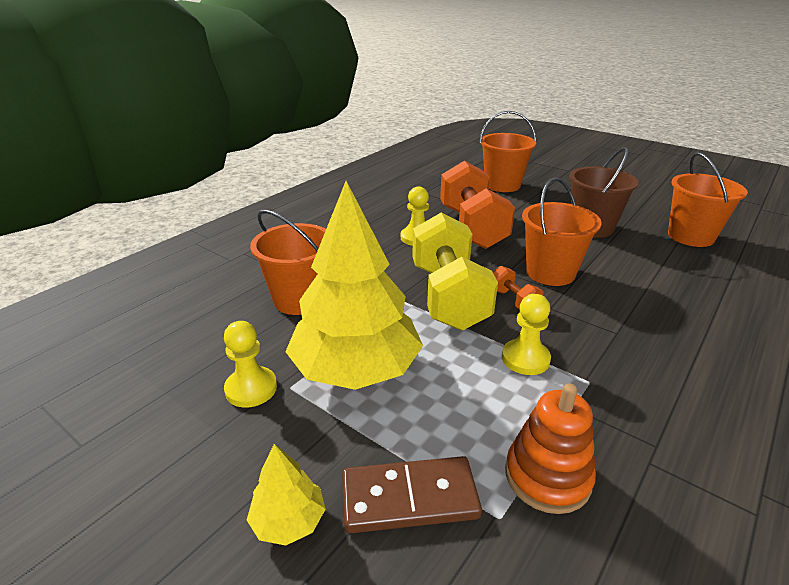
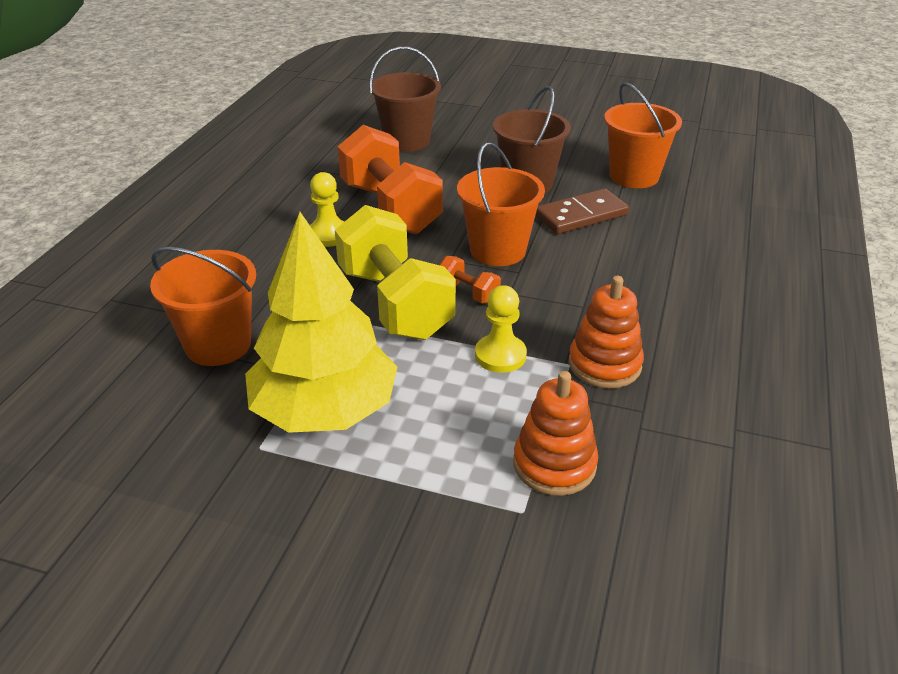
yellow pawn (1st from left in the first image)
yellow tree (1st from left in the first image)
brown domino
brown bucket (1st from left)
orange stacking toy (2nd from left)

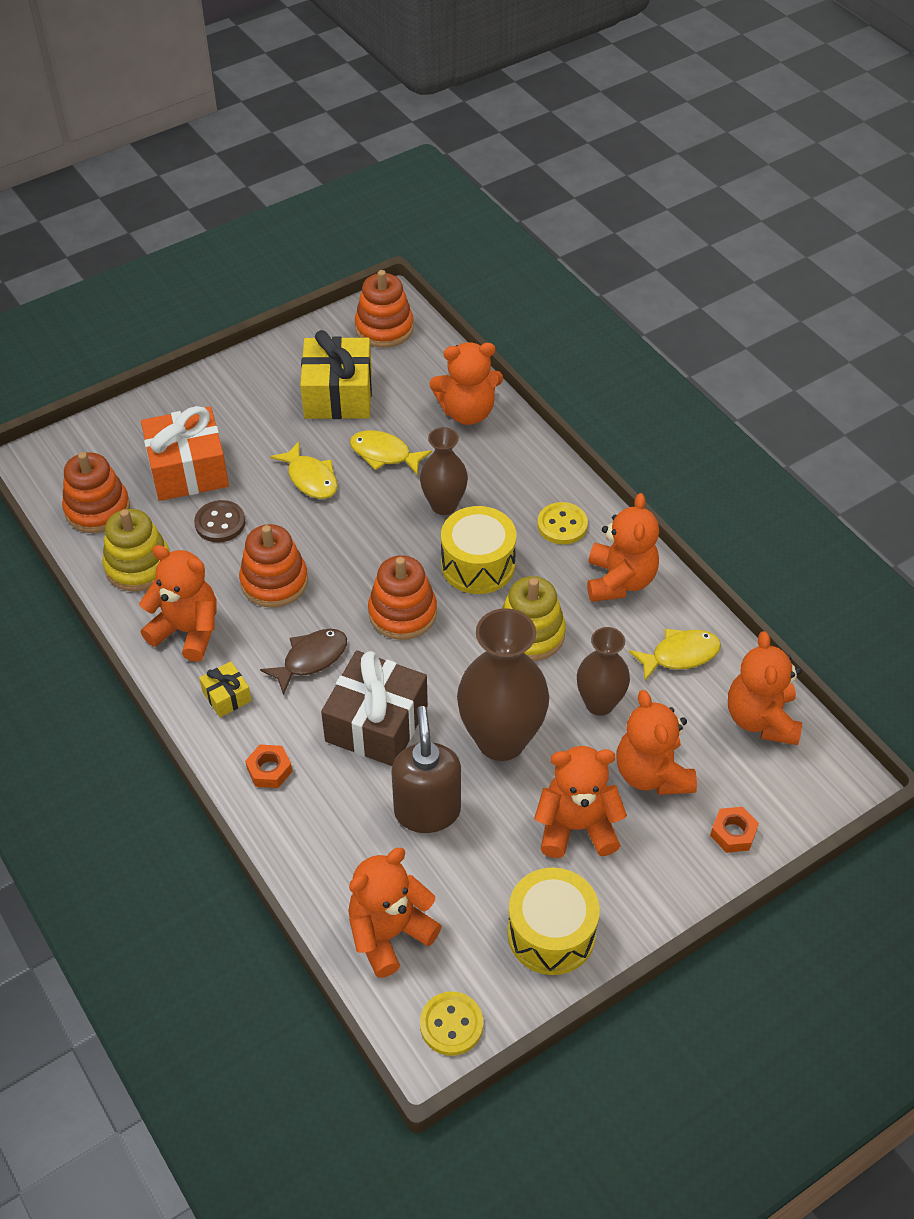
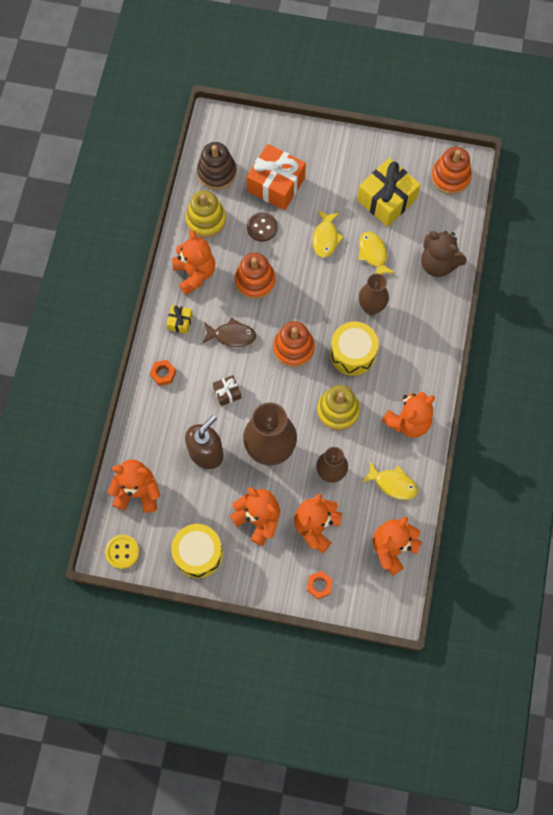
brown stacking toy
brown gift
brown teddy bear
yellow button (2nd from left in the first image)

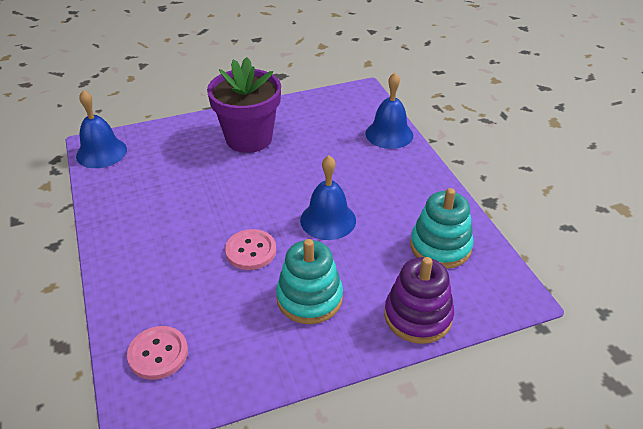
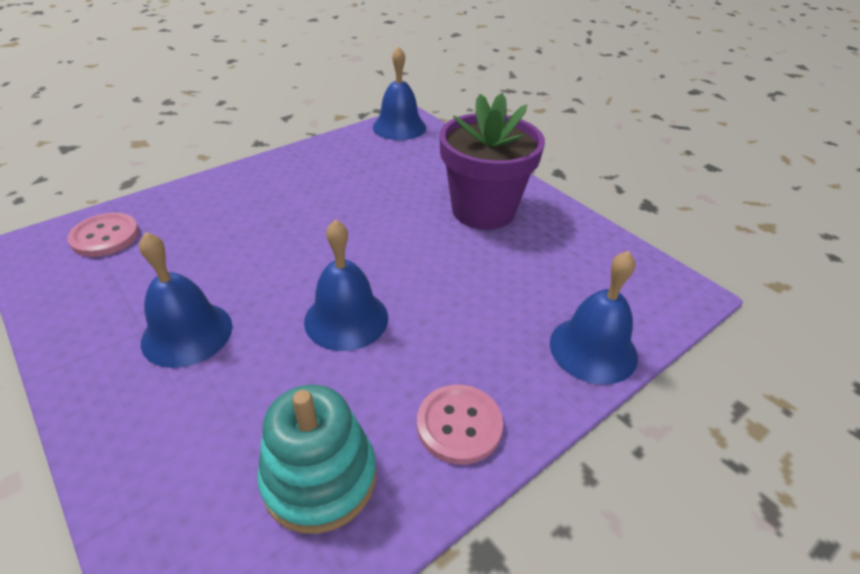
pink button (2nd from left)
blue bell (1st from left)
purple stacking toy

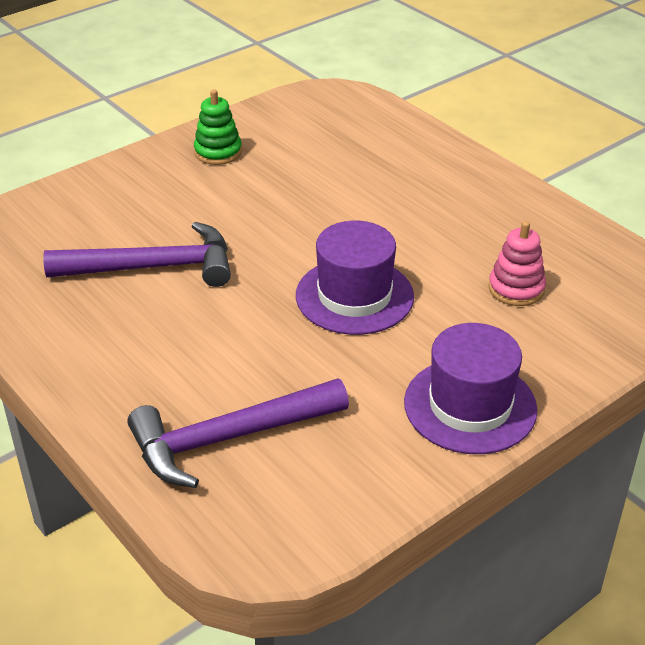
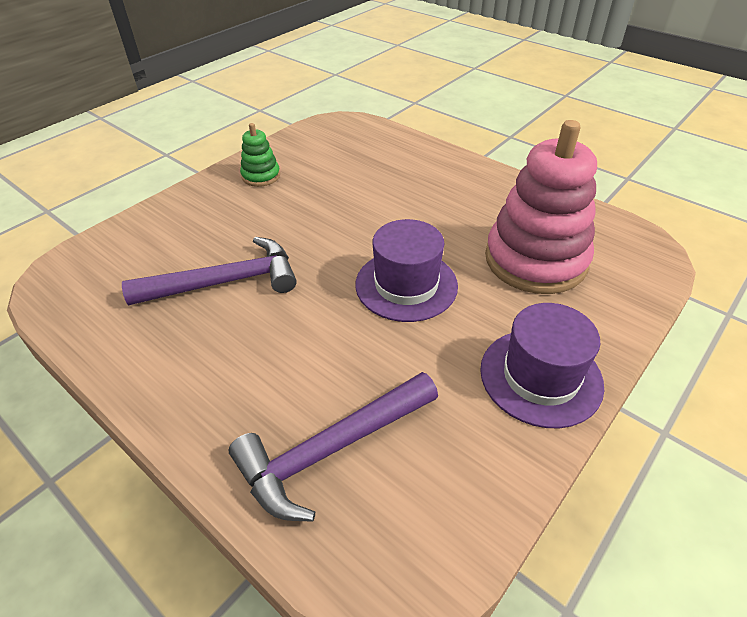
pink stacking toy

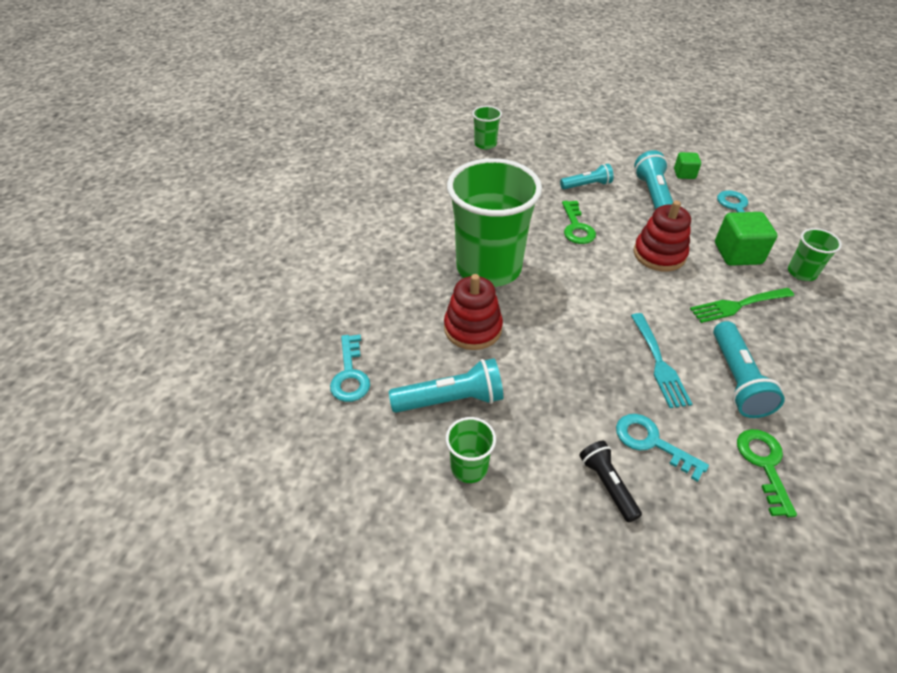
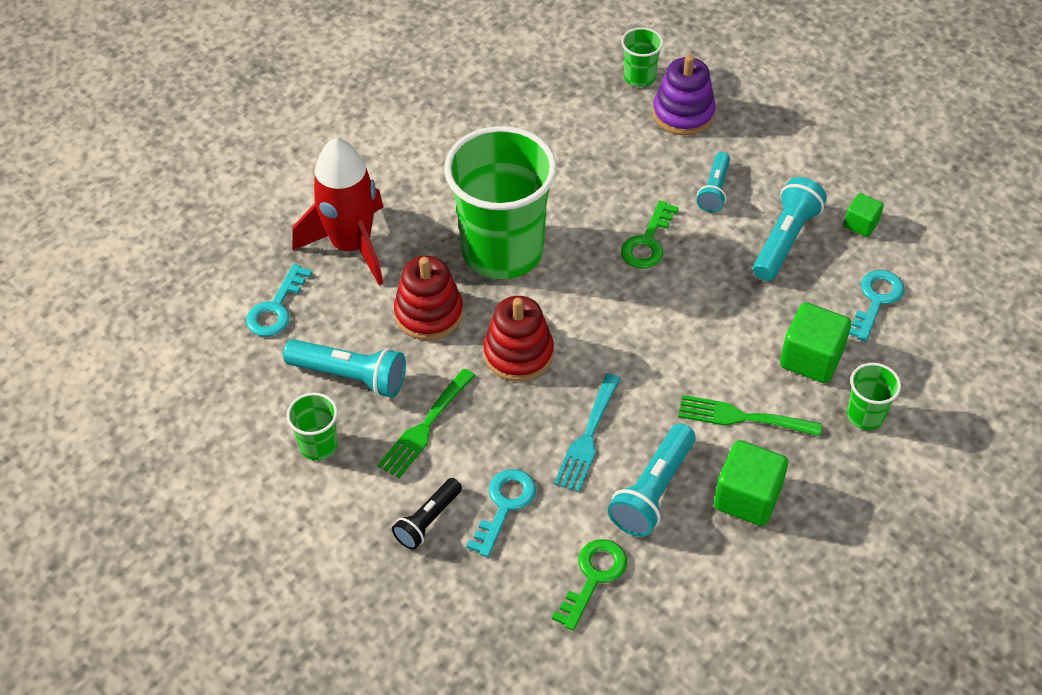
turquoise flashlight (3rd from left)
black flashlight
turquoise key (2nd from left)
red stacking toy (2nd from left)
red rocket
green fork (1st from left)
purple stacking toy
green cube (1st from left)

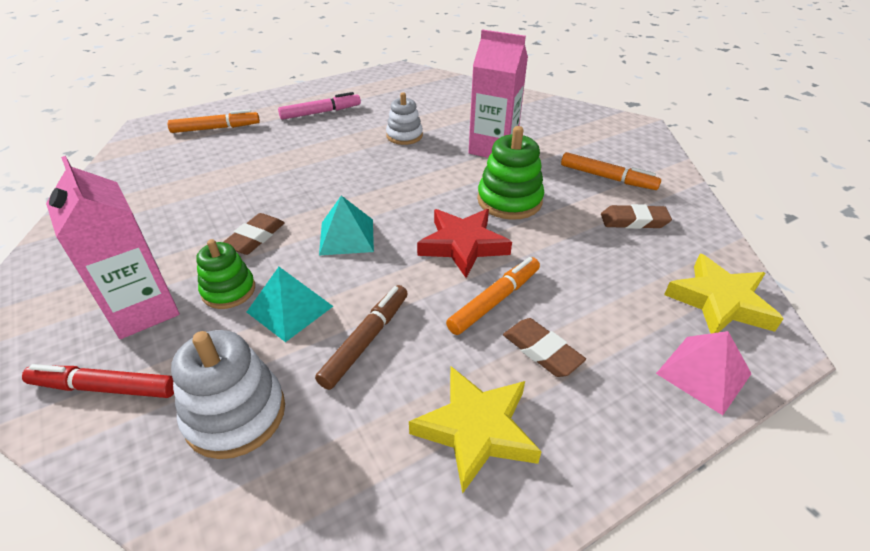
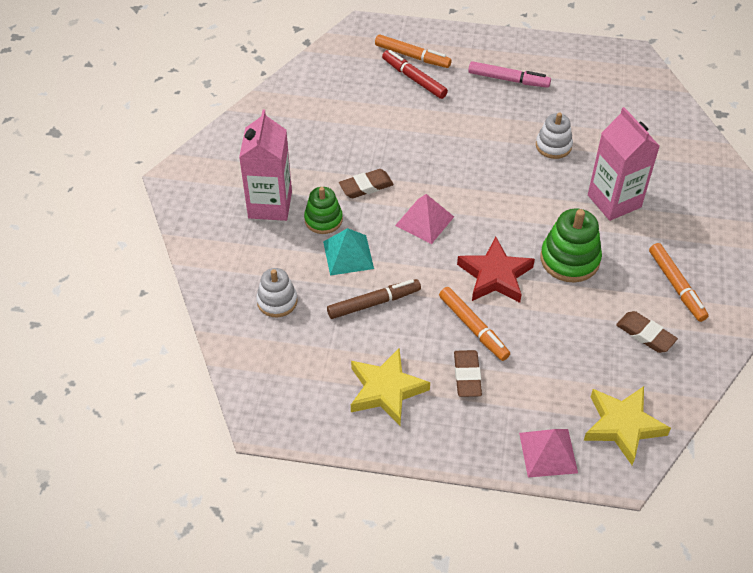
red marker
white stacking toy (1st from left)
pink pyramid (1st from left)
orange marker (2nd from left)

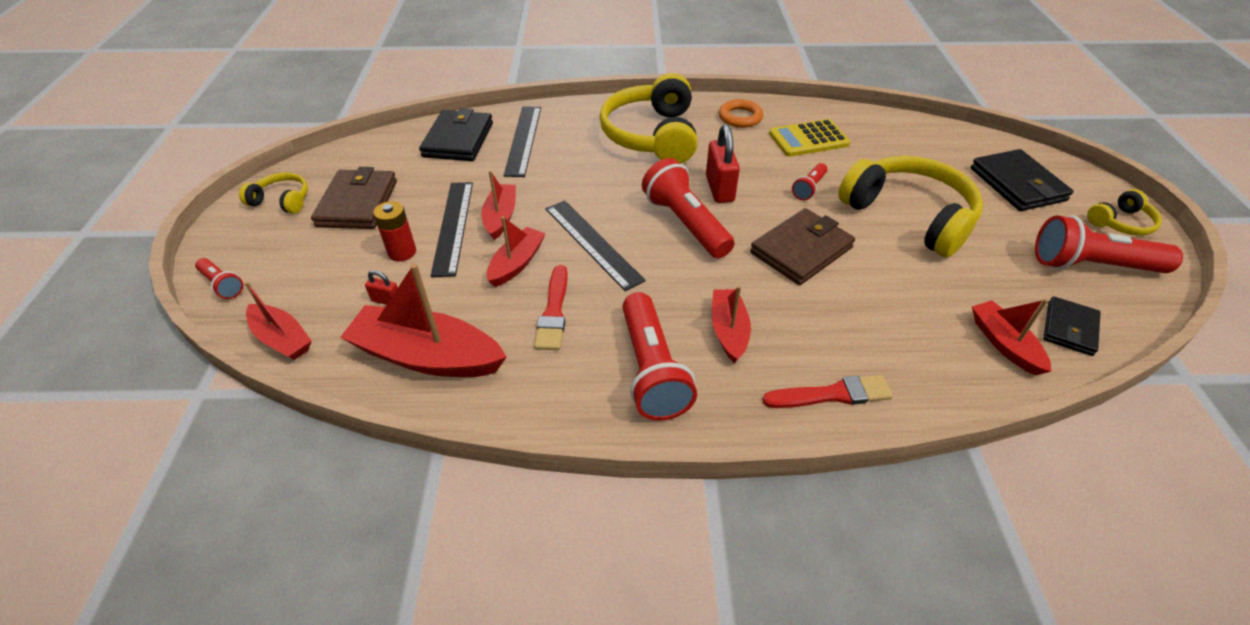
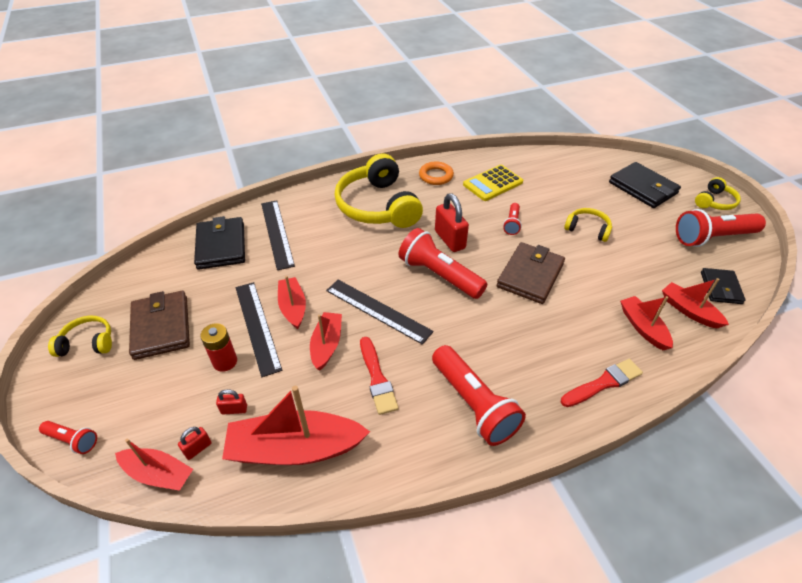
red boat (5th from left)
yellow headphones (3rd from left)
red padlock (1st from left)

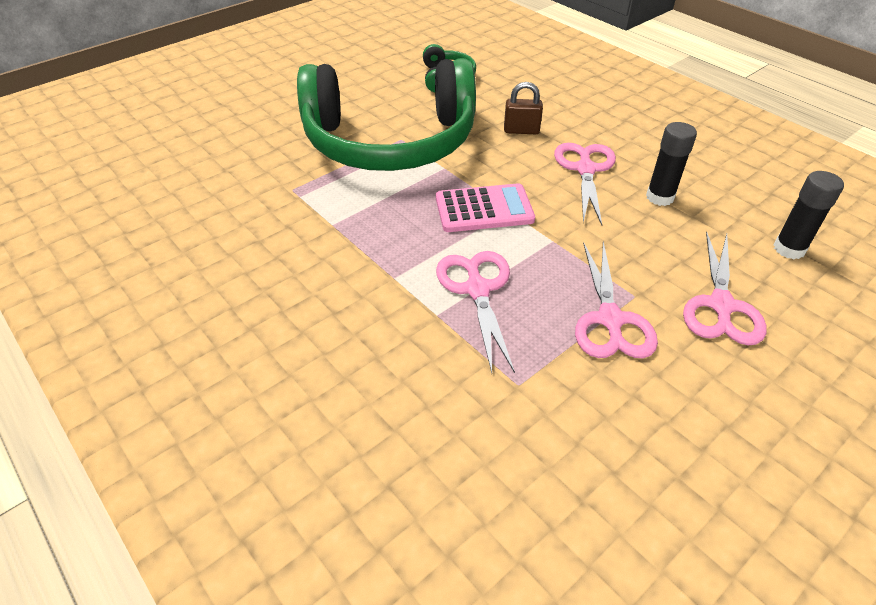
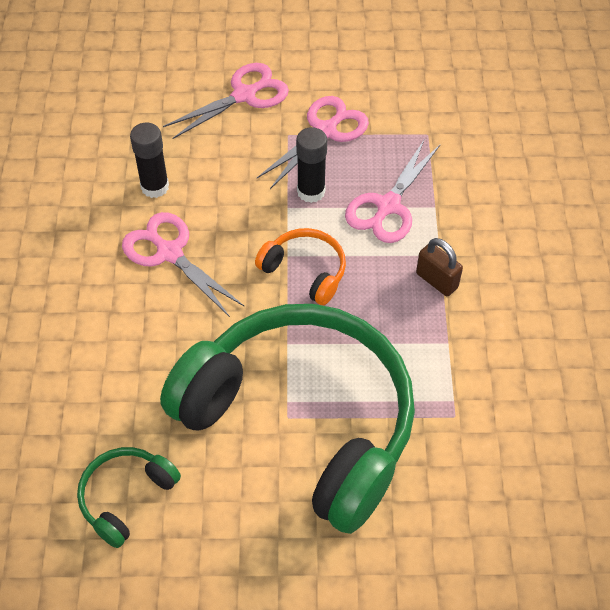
orange headphones
brown padlock
pink scissors (1st from left)
black glue stick (2nd from left)

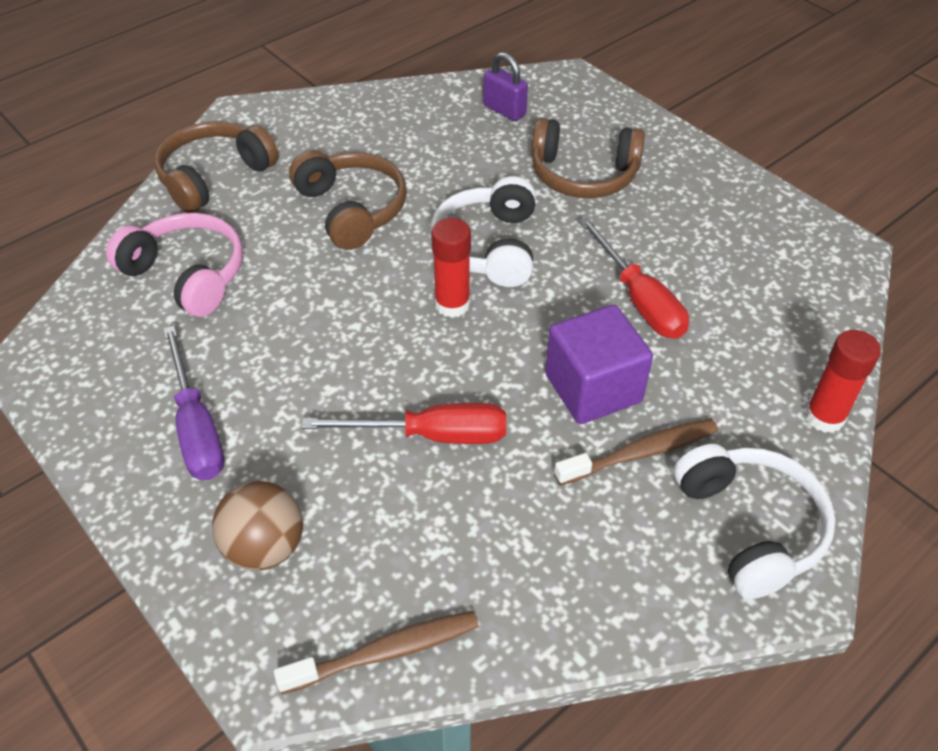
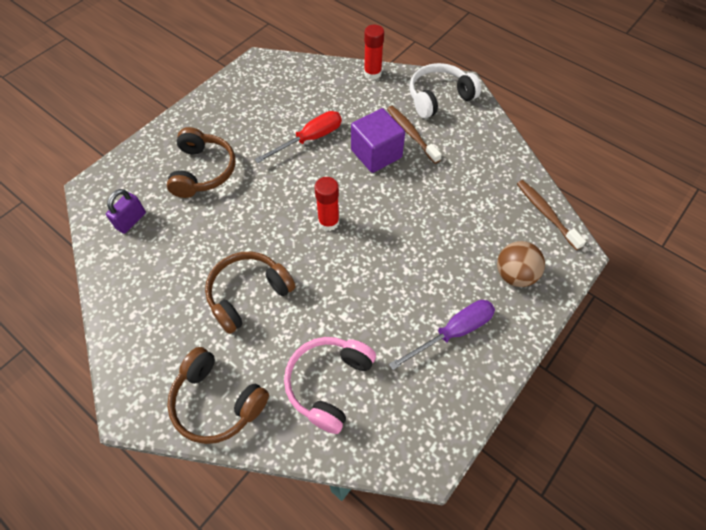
red screwdriver (1st from left in the first image)
white headphones (1st from left in the first image)

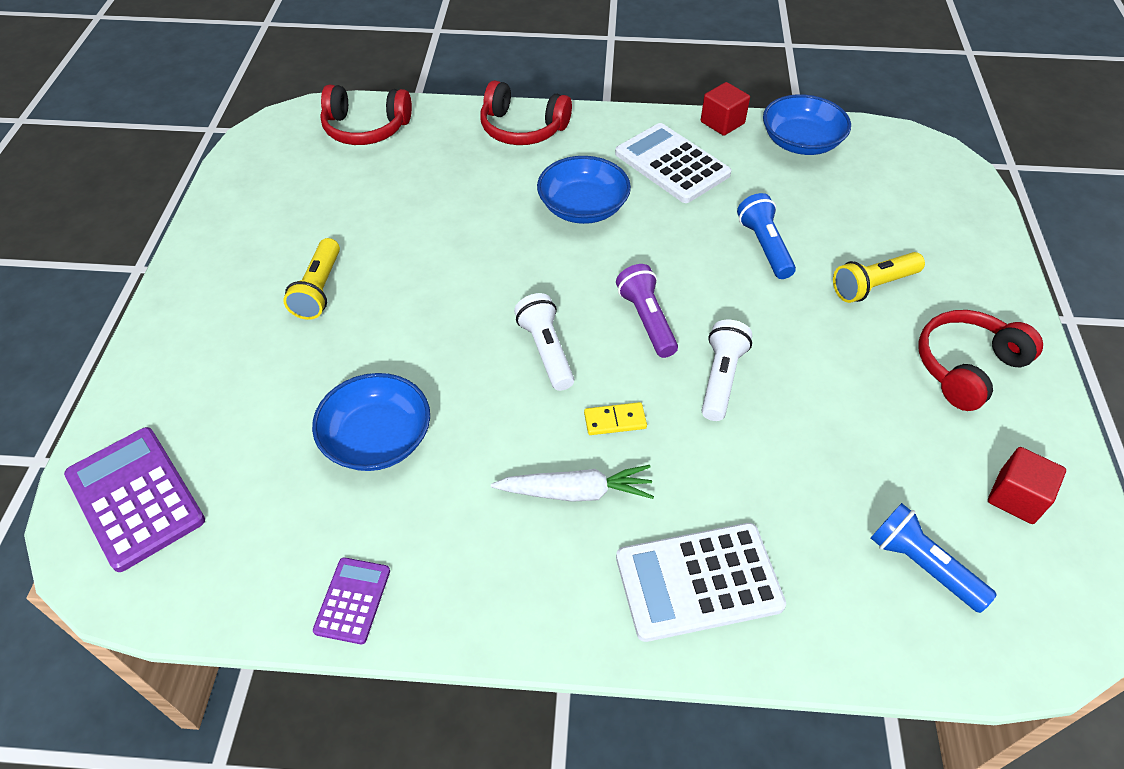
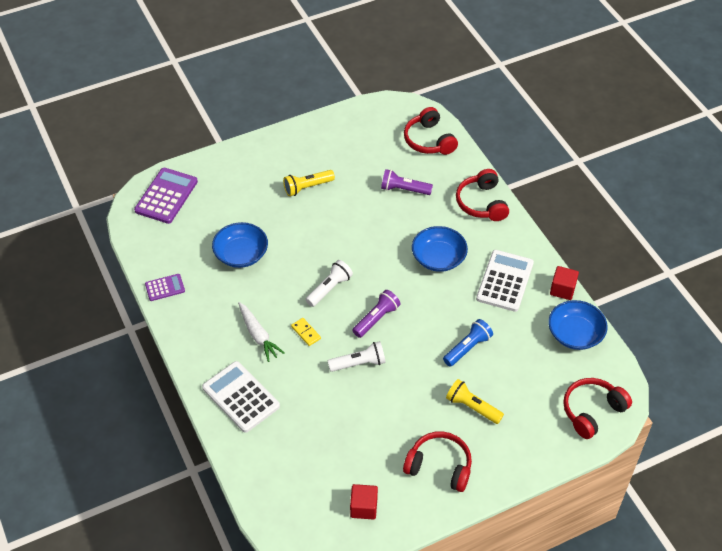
blue flashlight (2nd from left in the first image)
purple flashlight (2nd from left)
red headphones (4th from left)

